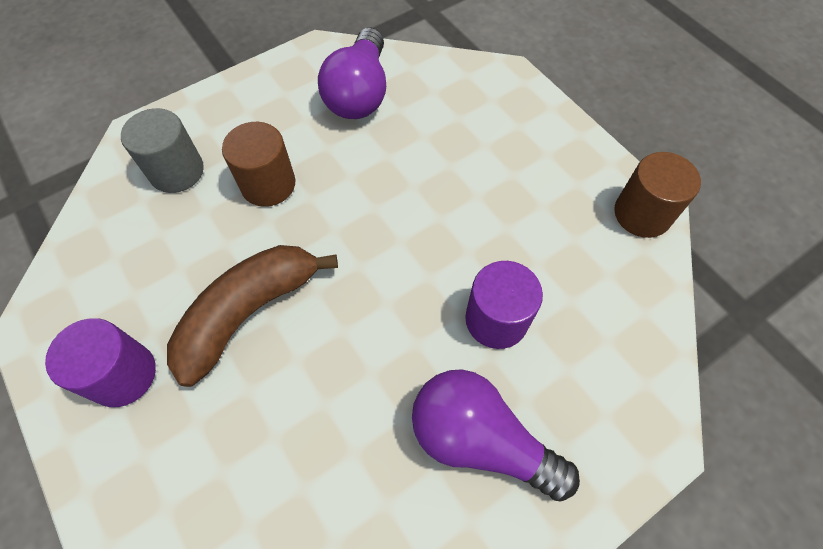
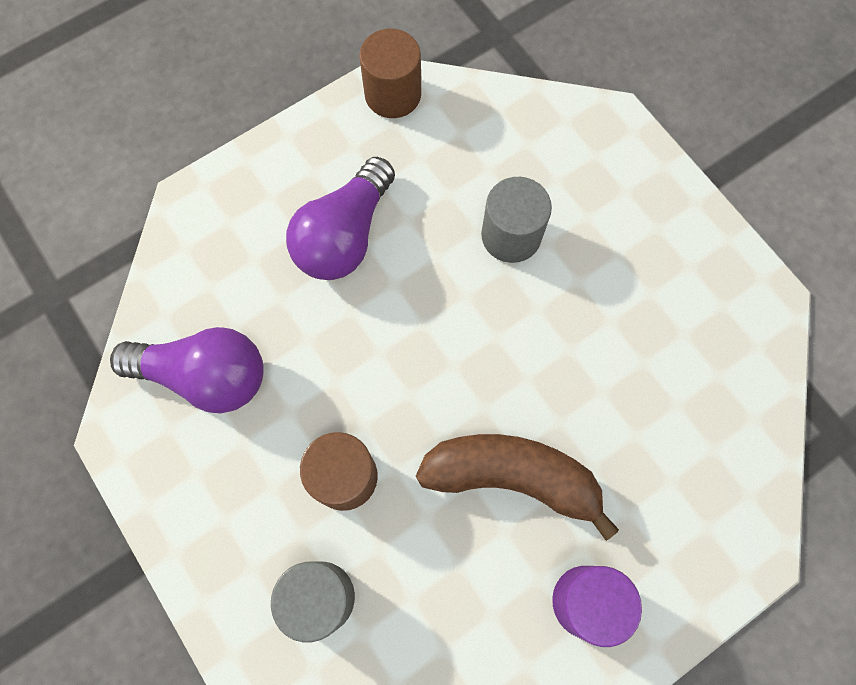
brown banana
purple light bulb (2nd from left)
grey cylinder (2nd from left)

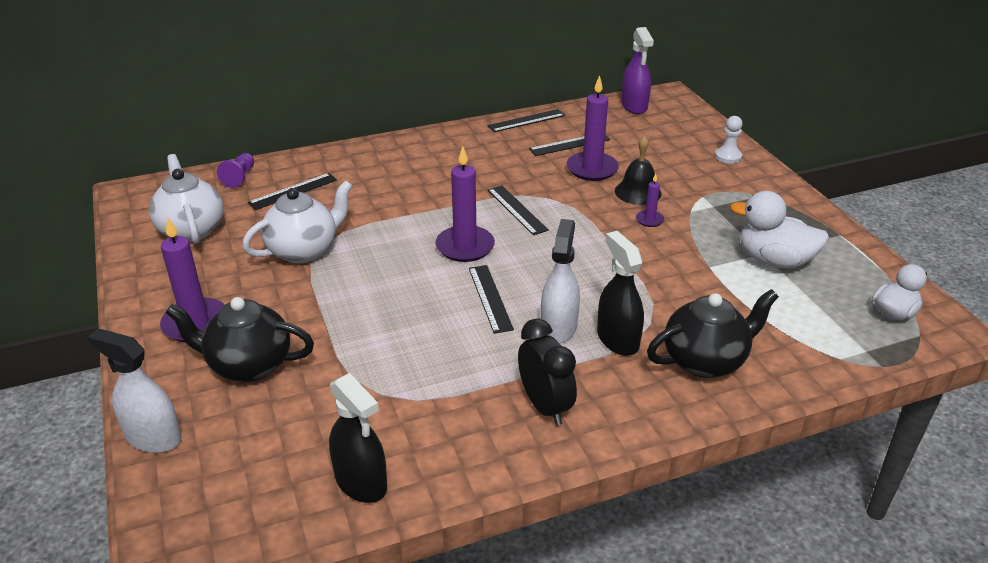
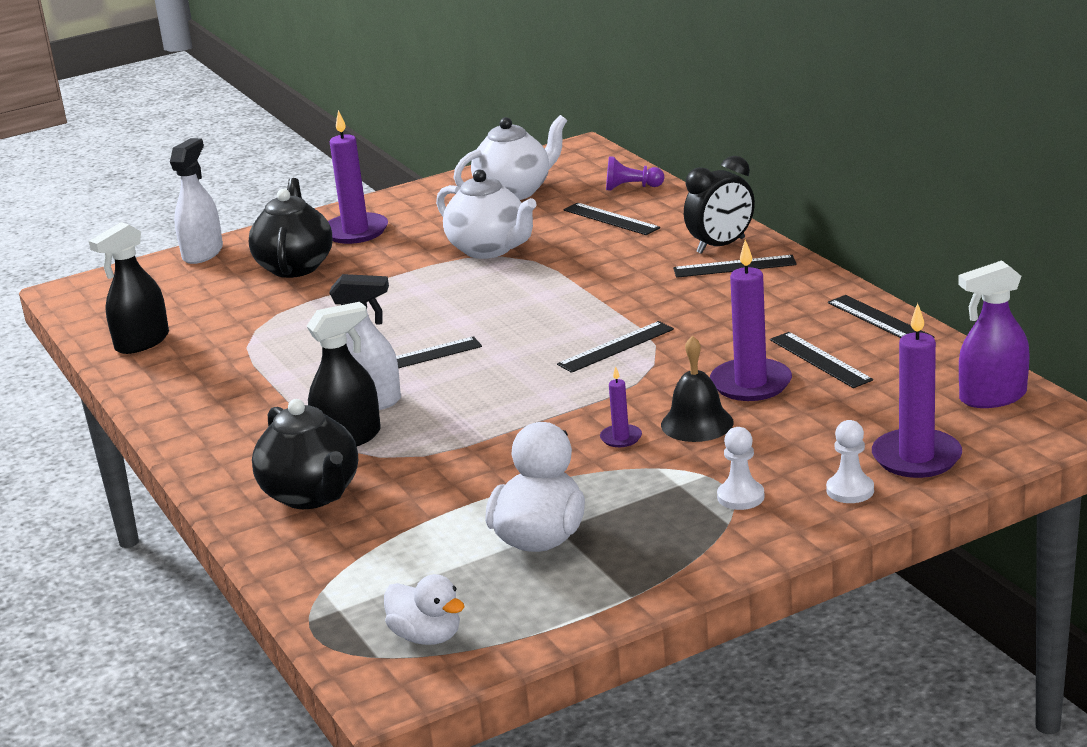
purple candle (4th from left)
black clock
black ruler (4th from left)
white pawn (1st from left)

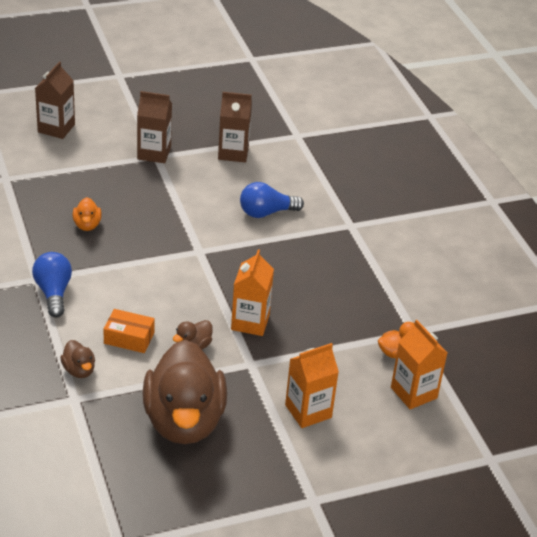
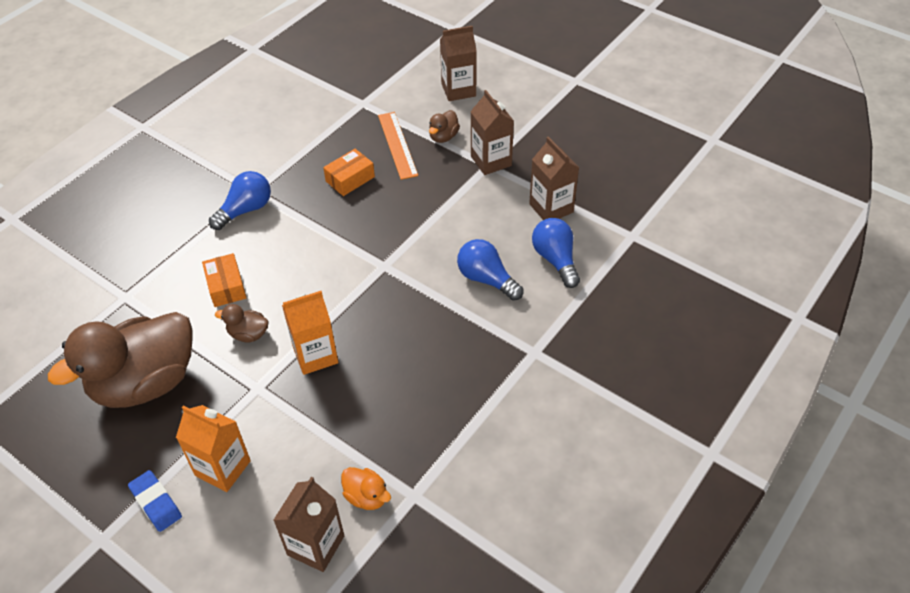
brown duck (3rd from left)
orange box (2nd from left)
brown carton (1st from left)
blue eraser
orange ruler
blue light bulb (3rd from left)

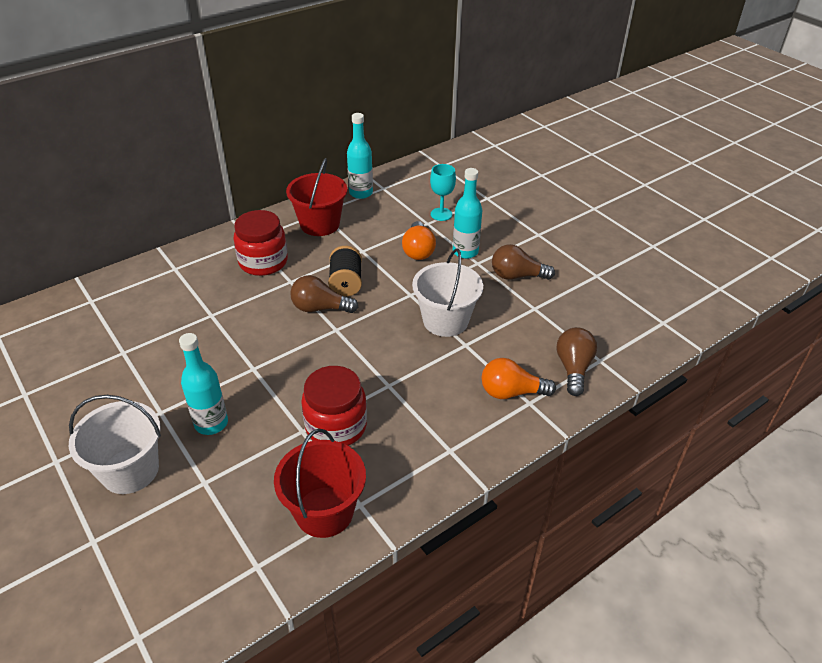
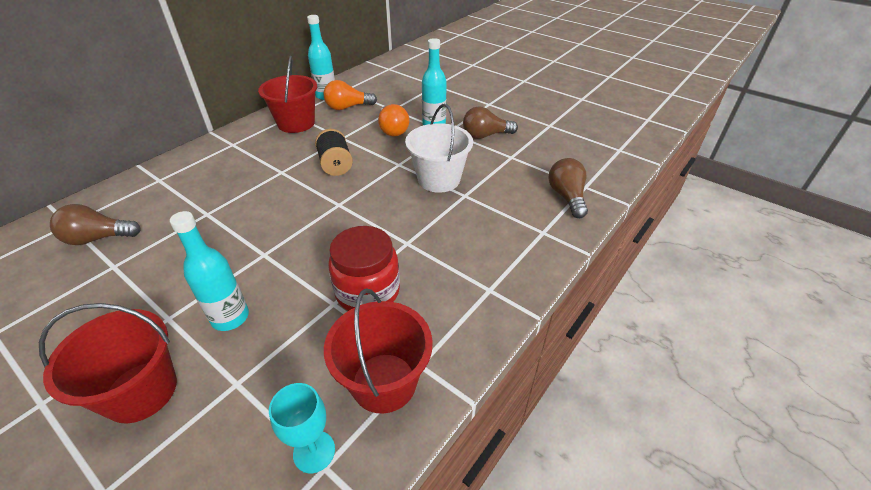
red bucket (1st from left)
red jar (1st from left in the first image)
brown light bulb (1st from left)
turquoise goblet
orange light bulb (1st from left)

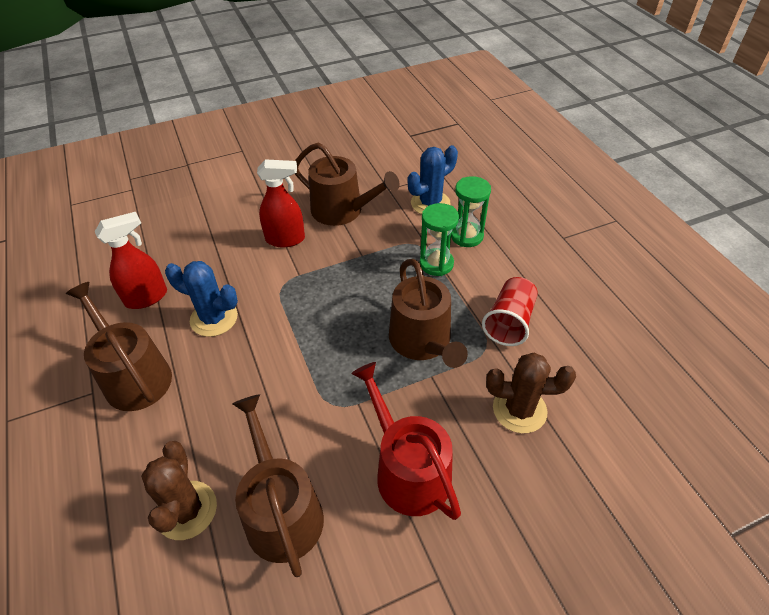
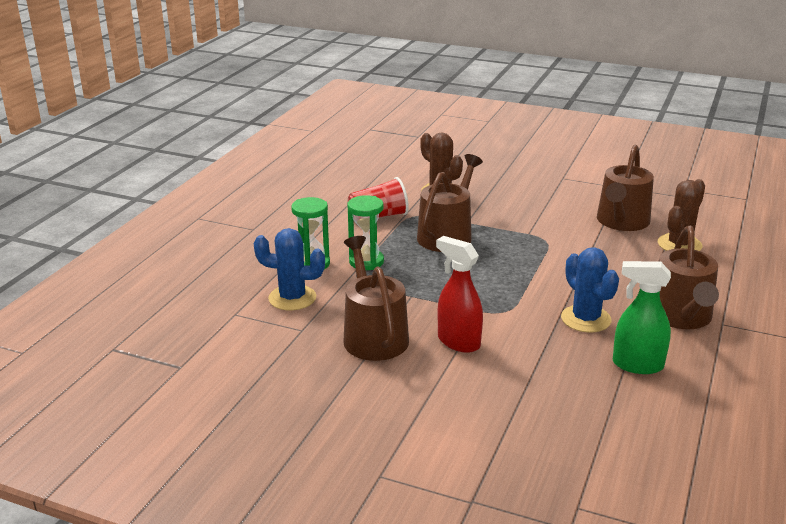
green spray bottle
red watering can

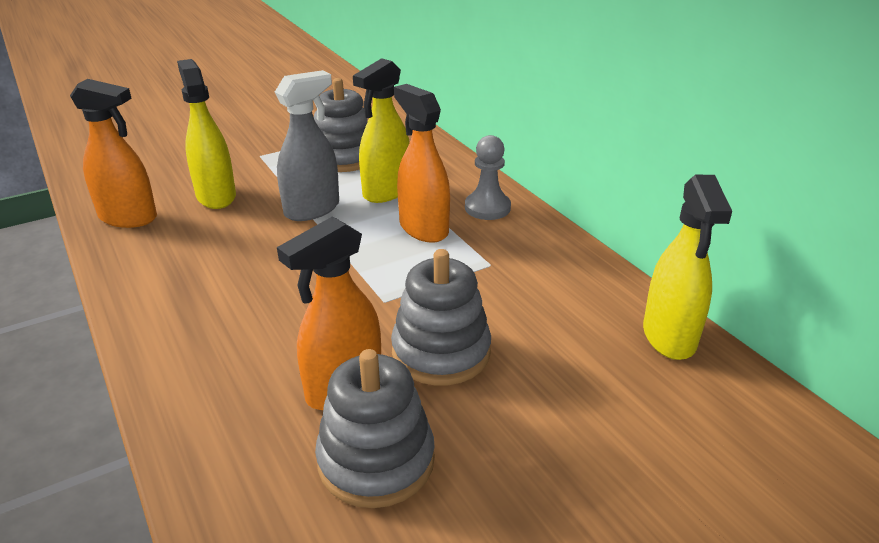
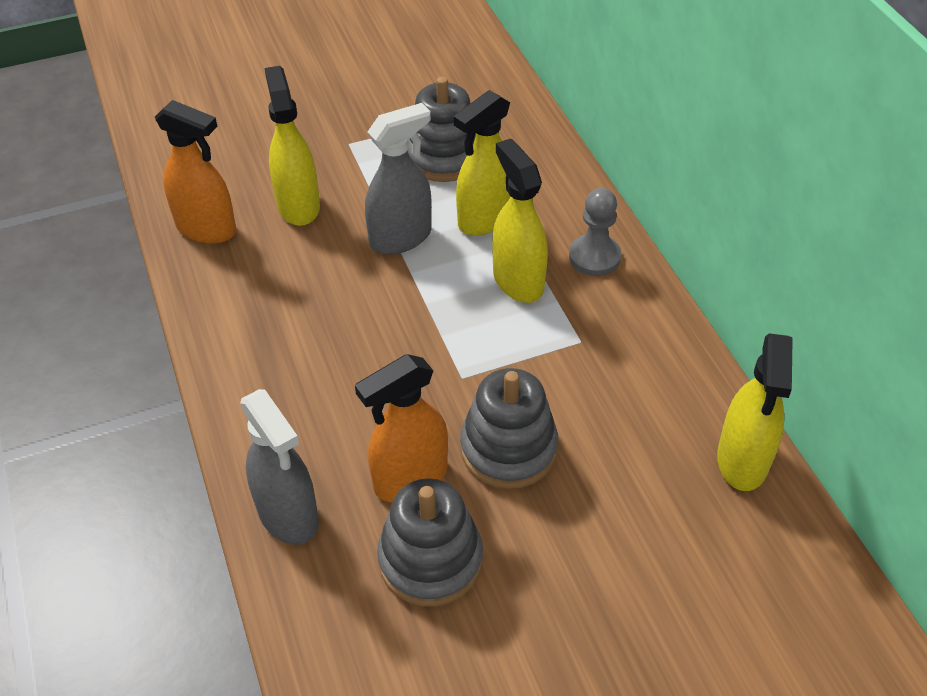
yellow spray bottle (3rd from left)
grey spray bottle (1st from left)

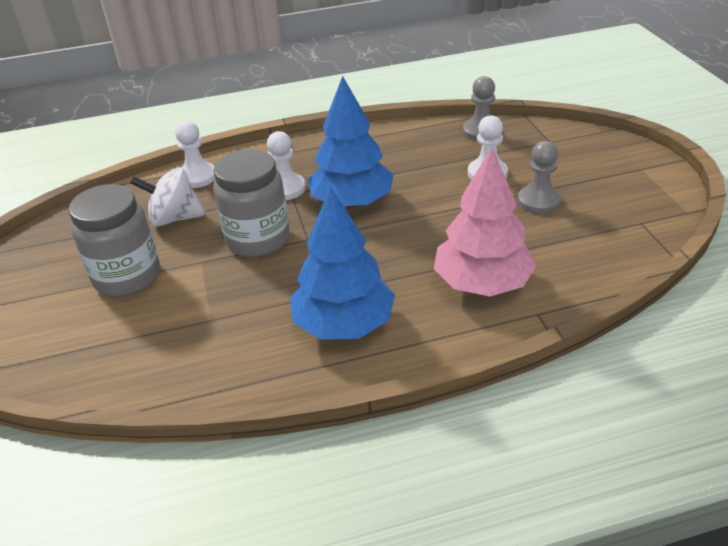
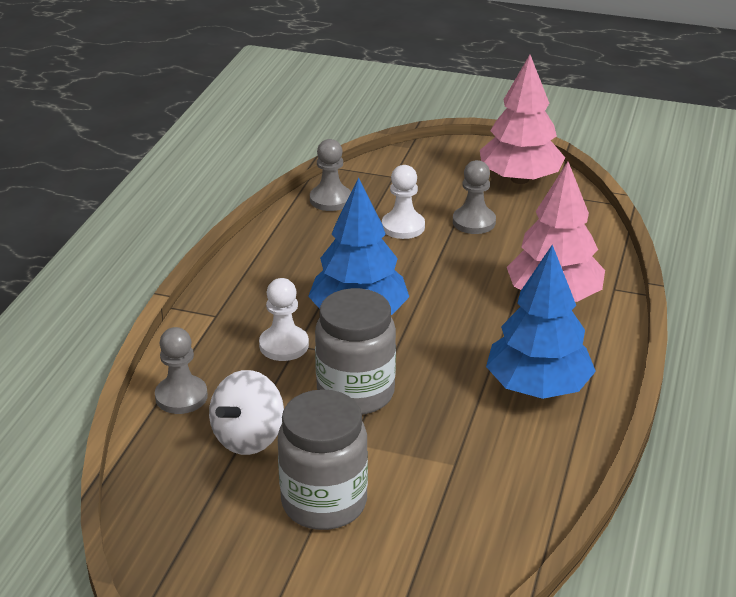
grey pawn (1st from left)
pink tree (1st from left)

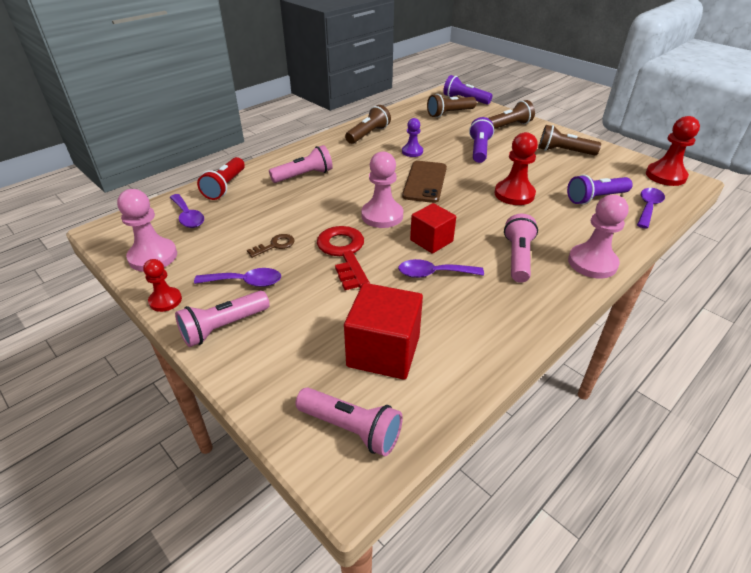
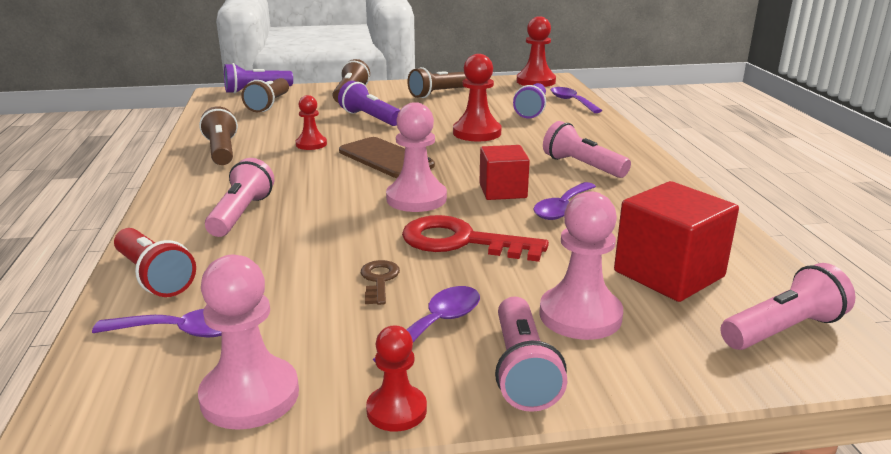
red pawn (1st from left)
pink pawn (3rd from left)

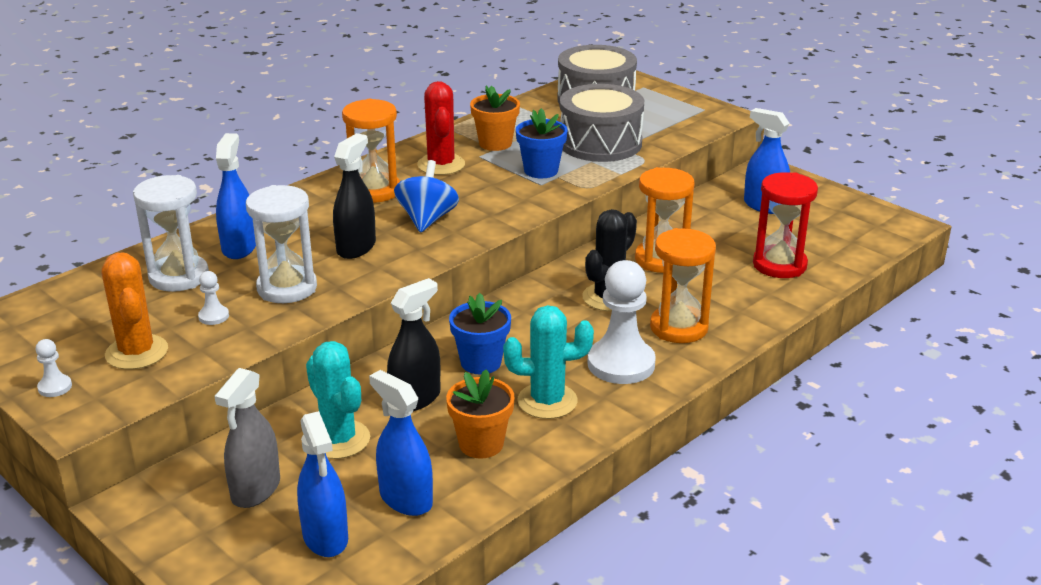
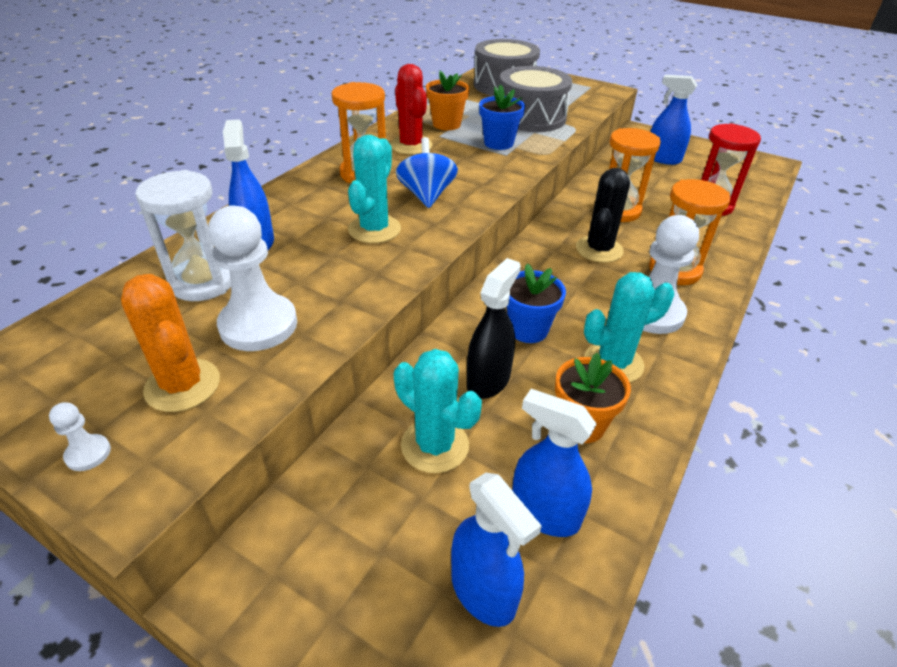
white pawn (2nd from left)
grey spray bottle
white hourglass (2nd from left in the first image)
turquoise cactus (1st from left)

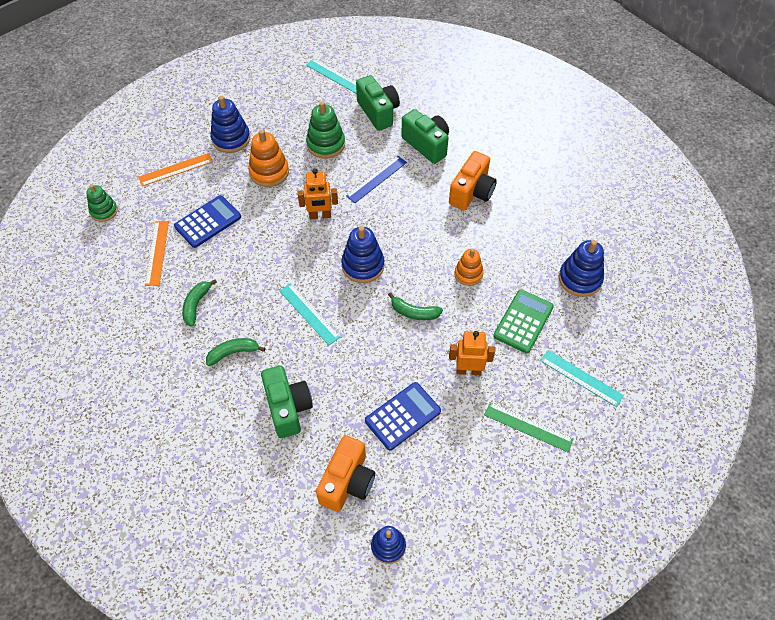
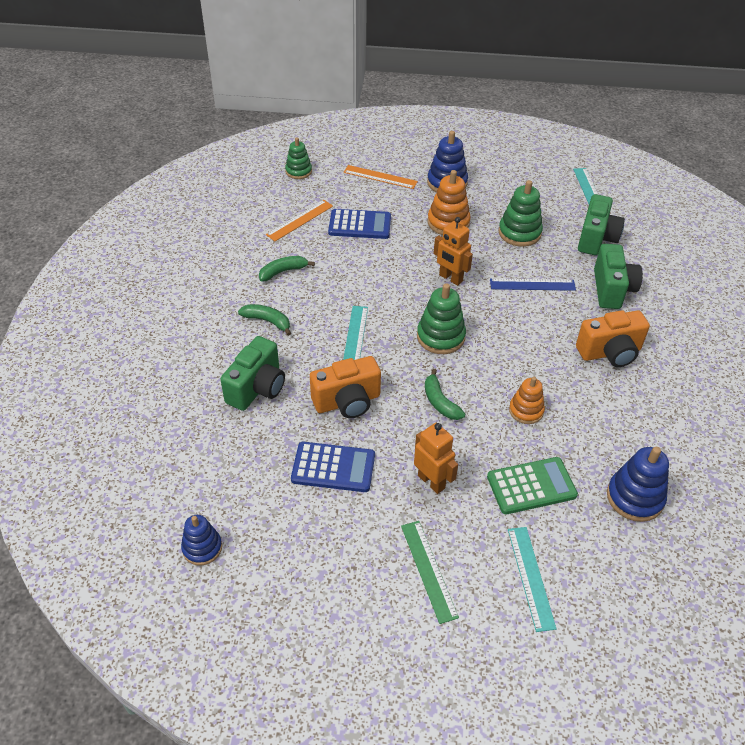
orange camera (1st from left)
green stacking toy (2nd from left)

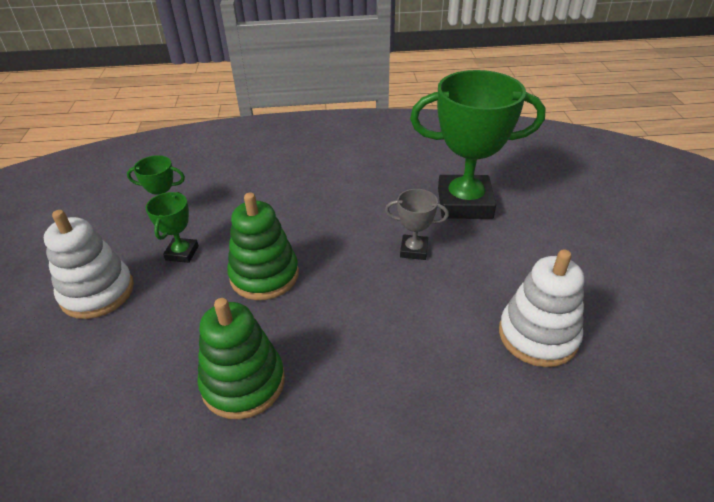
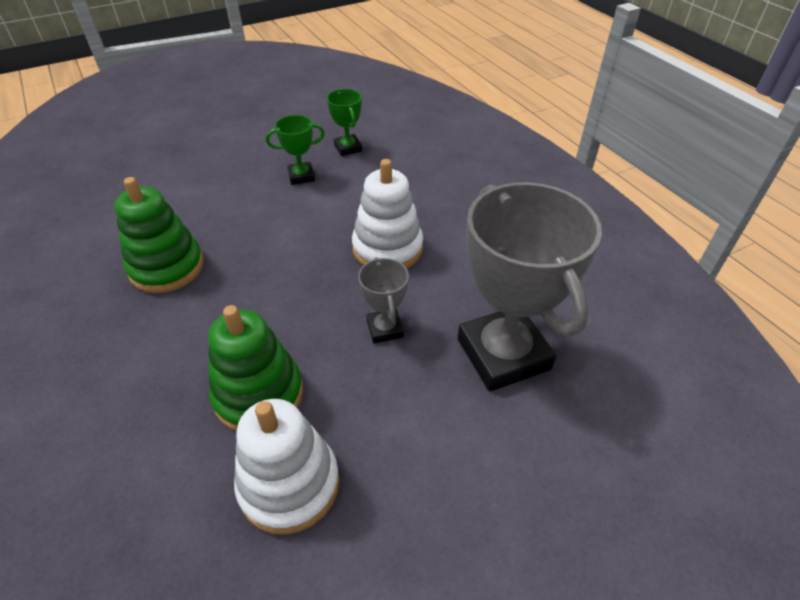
white stacking toy (2nd from left)
green stacking toy (2nd from left)
grey trophy (2nd from left)

